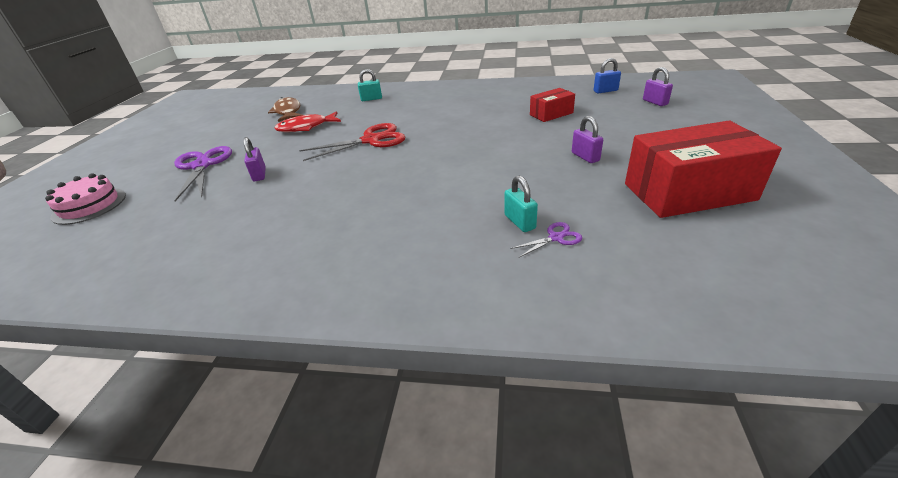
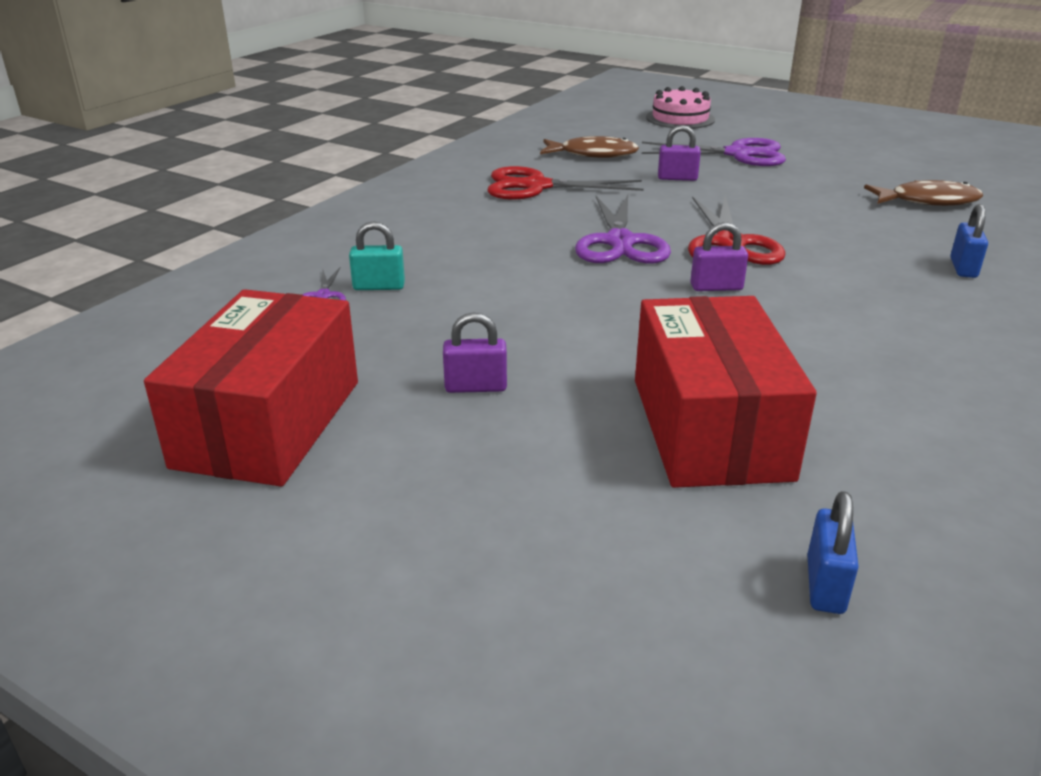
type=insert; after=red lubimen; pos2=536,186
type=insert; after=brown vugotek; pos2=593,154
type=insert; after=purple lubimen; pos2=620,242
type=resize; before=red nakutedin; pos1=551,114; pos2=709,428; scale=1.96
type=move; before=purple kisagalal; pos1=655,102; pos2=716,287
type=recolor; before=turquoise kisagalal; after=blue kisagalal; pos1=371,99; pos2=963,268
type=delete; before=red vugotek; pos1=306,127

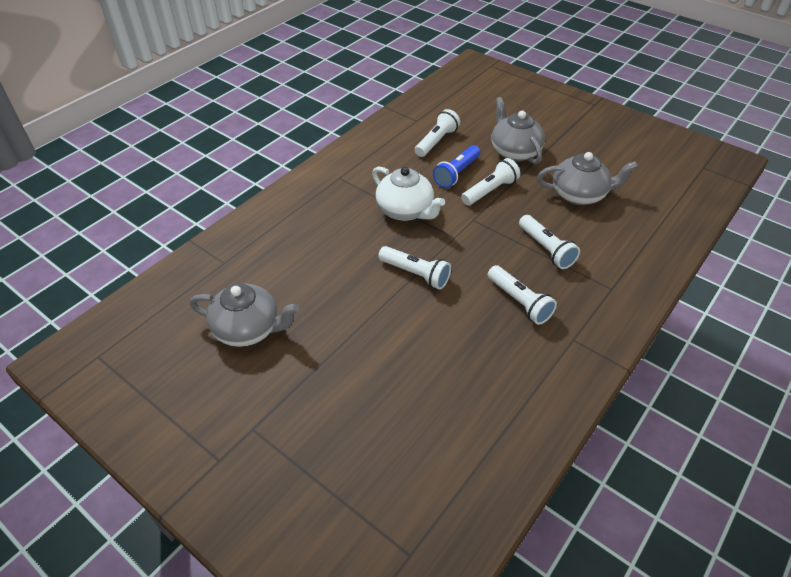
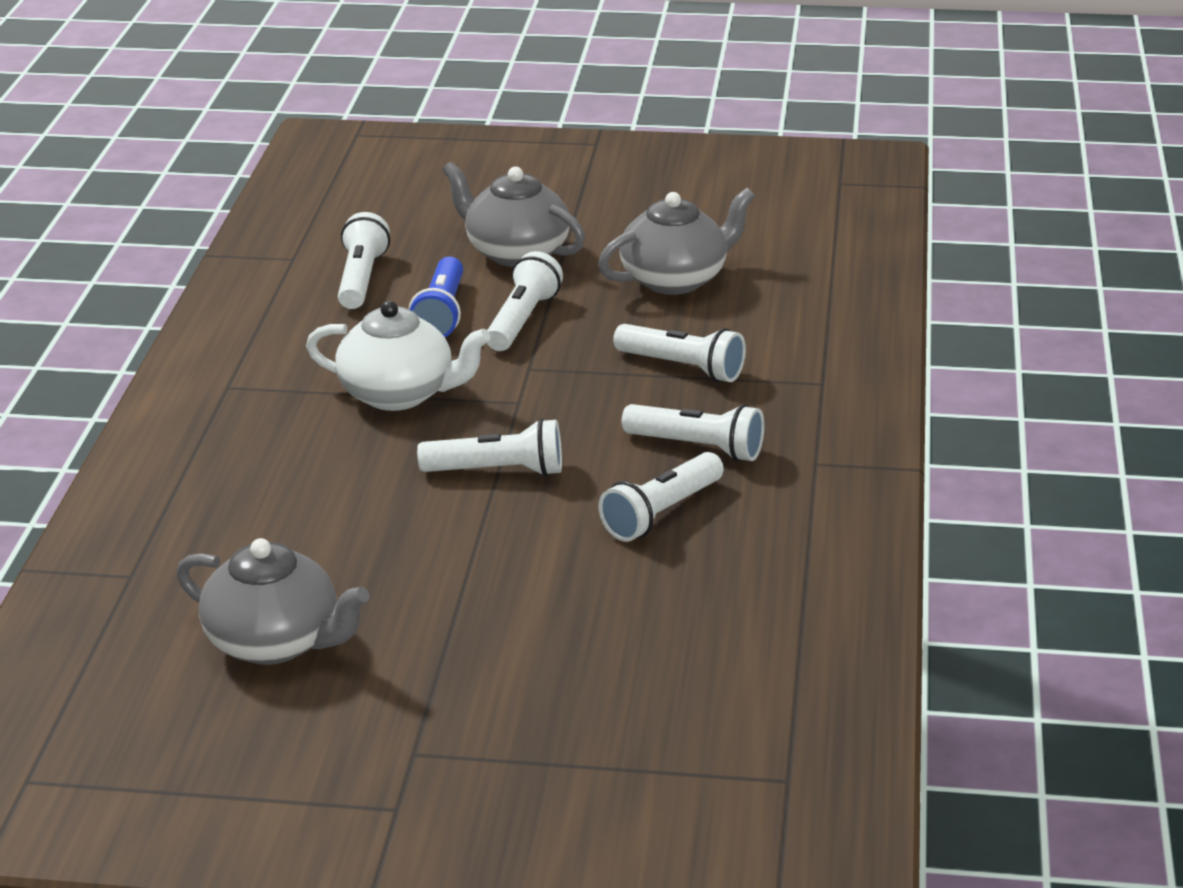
type=rotate; before=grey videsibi; pos1=248,329; pos2=276,642; turn=45
type=insert; after=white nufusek; pos2=661,513

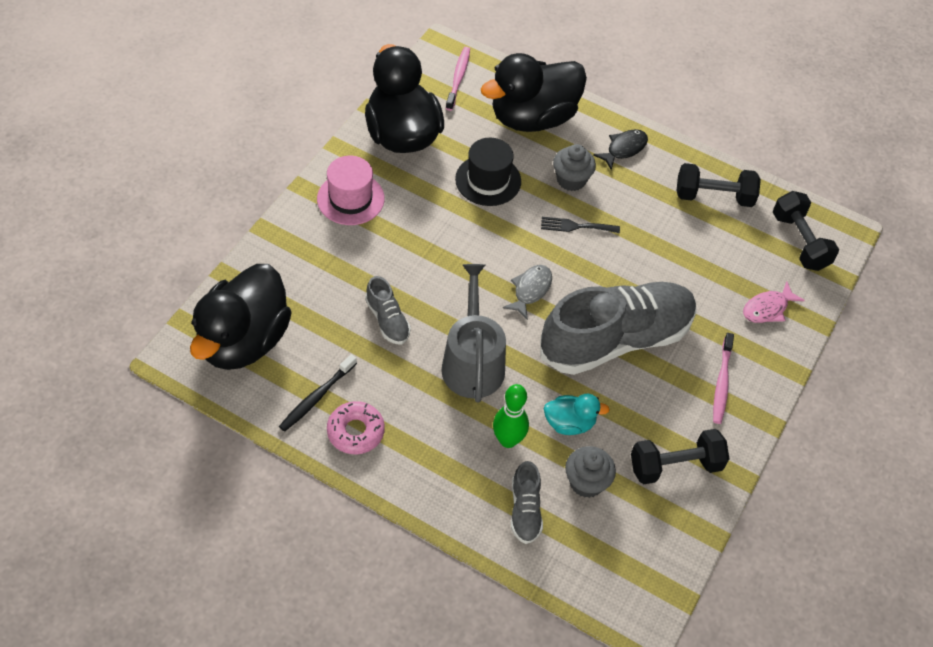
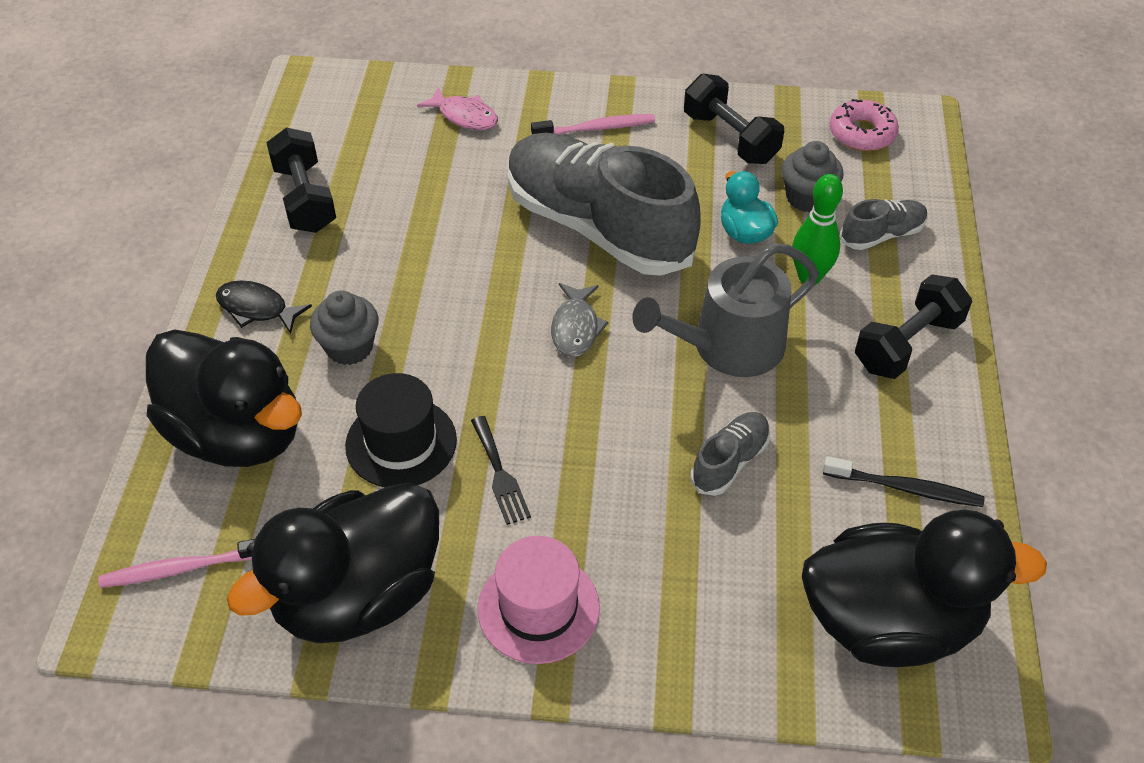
type=move; before=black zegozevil; pos1=576,226; pos2=500,474
type=rotate; before=grey vugotek; pos1=530,290; pos2=576,328; turn=-90
type=move; before=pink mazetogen; pos1=355,431; pos2=862,133
type=move; before=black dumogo; pos1=799,241; pos2=907,344

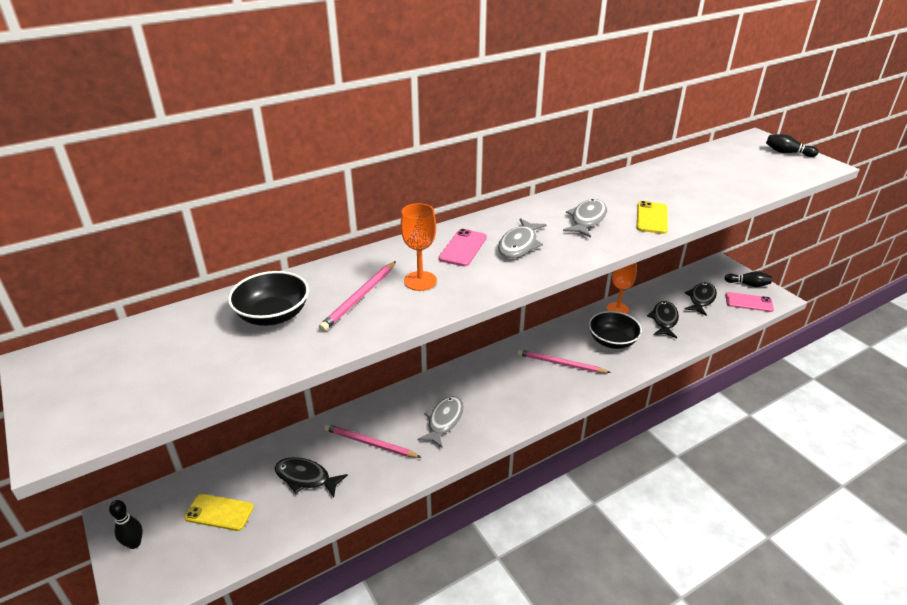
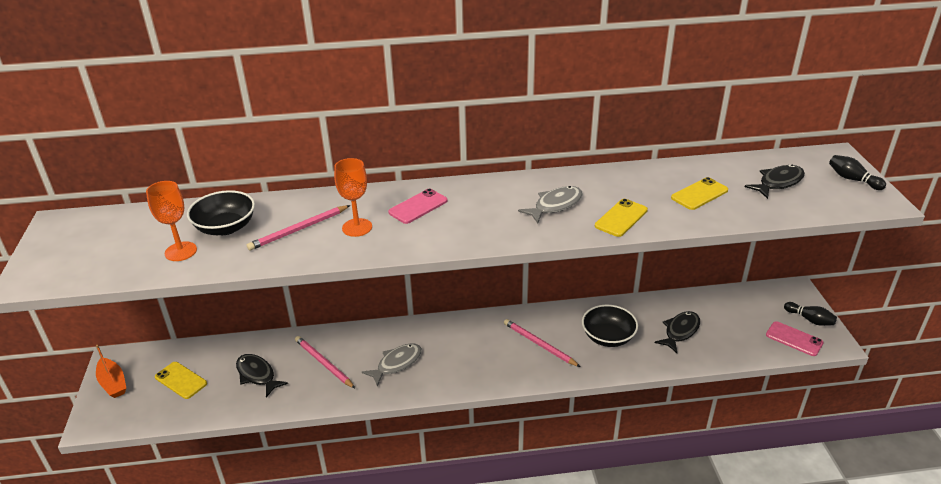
type=replace; before=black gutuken; after=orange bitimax; pos1=134,543; pos2=113,383
type=move; before=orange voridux; pos1=617,309; pos2=181,251
type=insert; after=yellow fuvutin; pos2=699,194
type=move; before=black vugotek; pos1=701,299; pos2=778,183
type=delete; before=grey vugotek; pos1=519,244

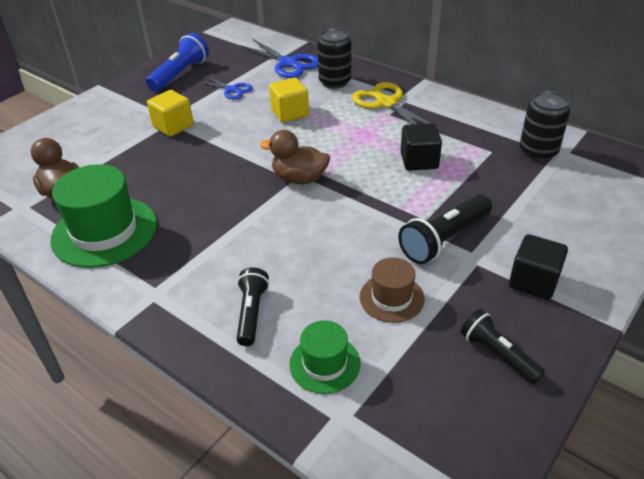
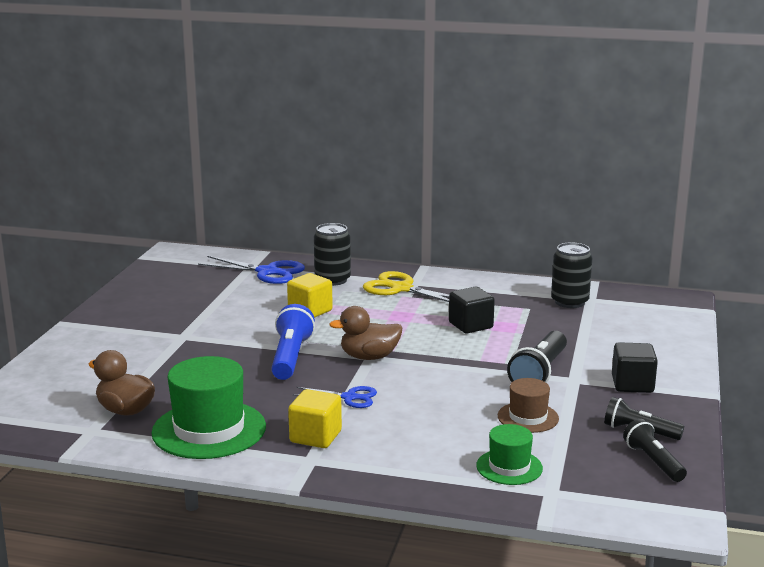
type=move; before=blue nufusek; pos1=180,74; pos2=291,357
type=move; before=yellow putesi; pos1=173,126; pos2=315,437
type=move; before=blue lubimen; pos1=231,90; pos2=349,397
type=move; before=black nufusek; pos1=252,313; pos2=653,461

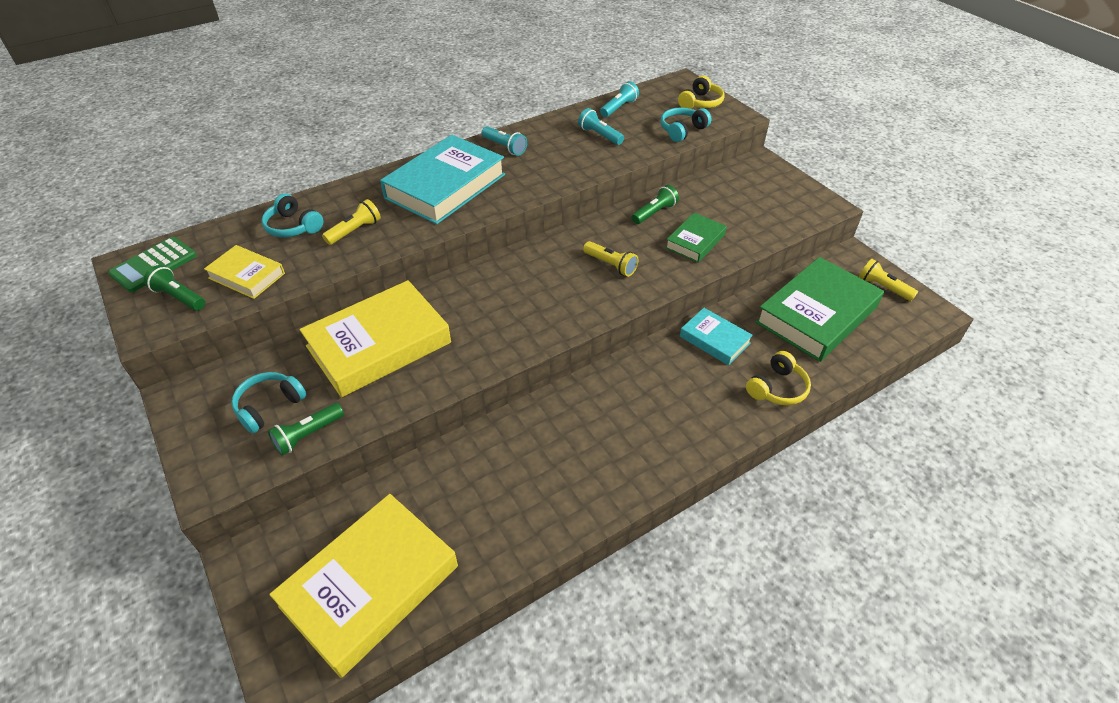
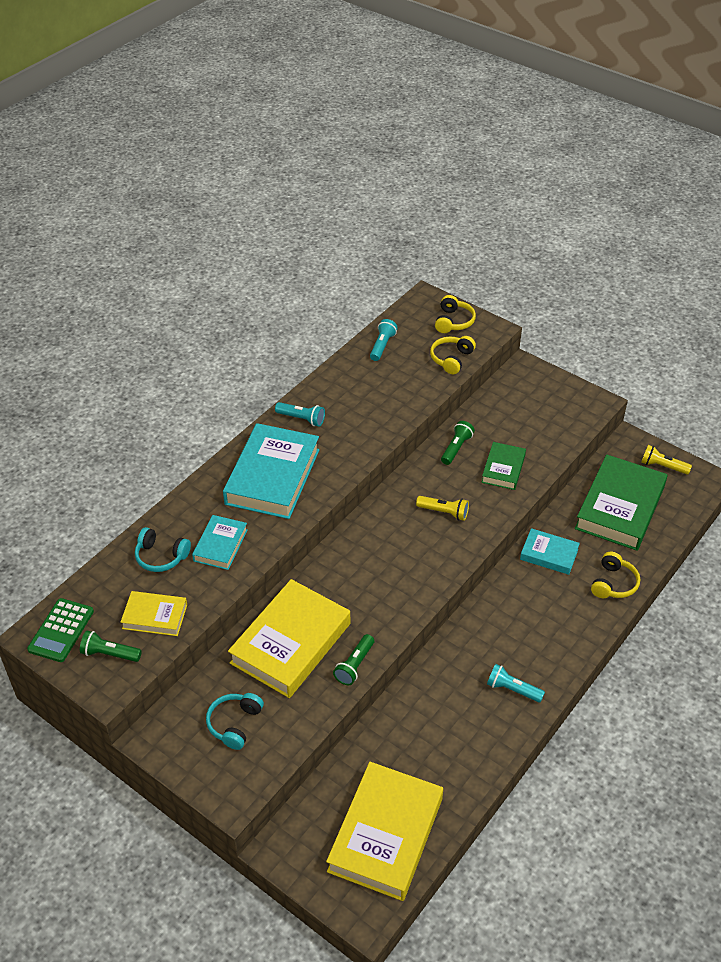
type=replace; before=yellow nufusek; after=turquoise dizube; pos1=355,231; pos2=220,545
type=move; before=green nufusek; pos1=307,435; pos2=354,665
type=recolor; before=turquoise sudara; after=yellow sudara; pos1=682,130; pos2=451,359
type=move; before=turquoise nufusek; pos1=599,135; pos2=512,689

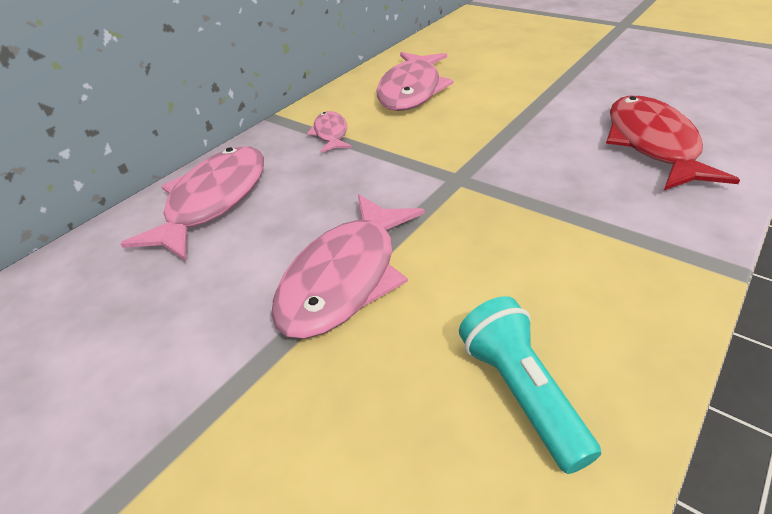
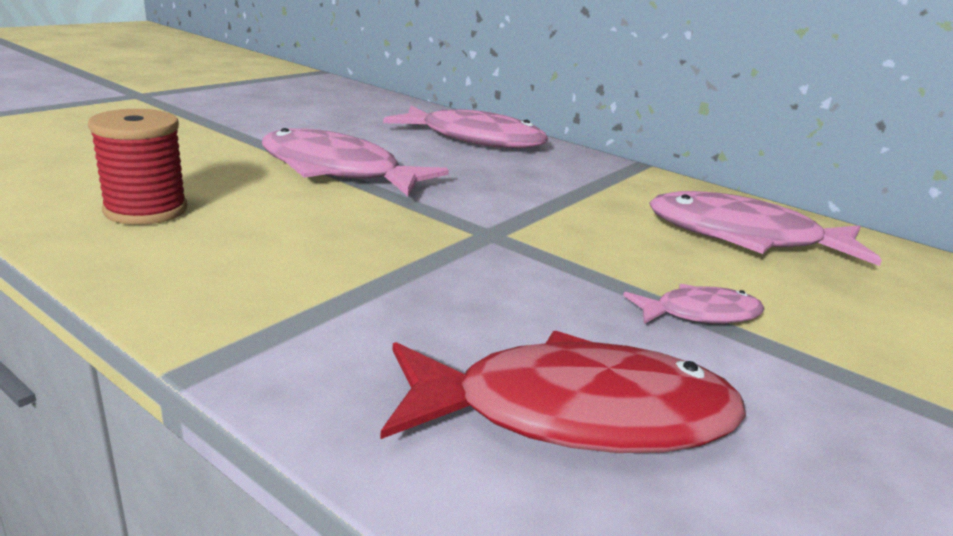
type=replace; before=turquoise nufusek; after=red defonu; pos1=521,393; pos2=146,210
type=move; before=pink vugotek; pos1=331,134; pos2=700,313

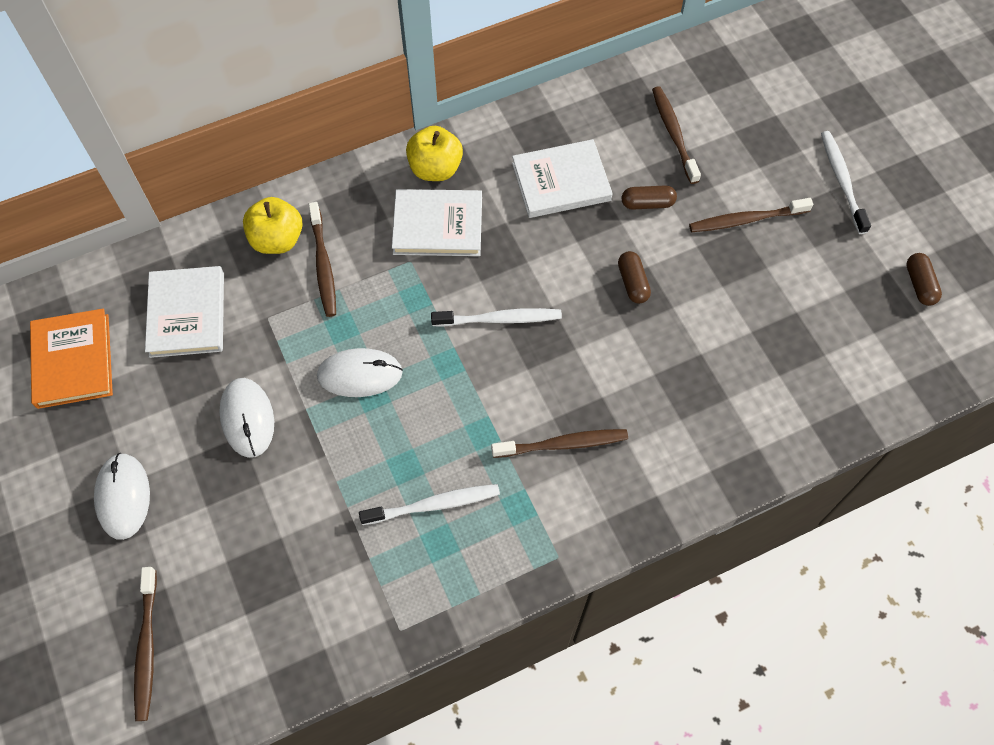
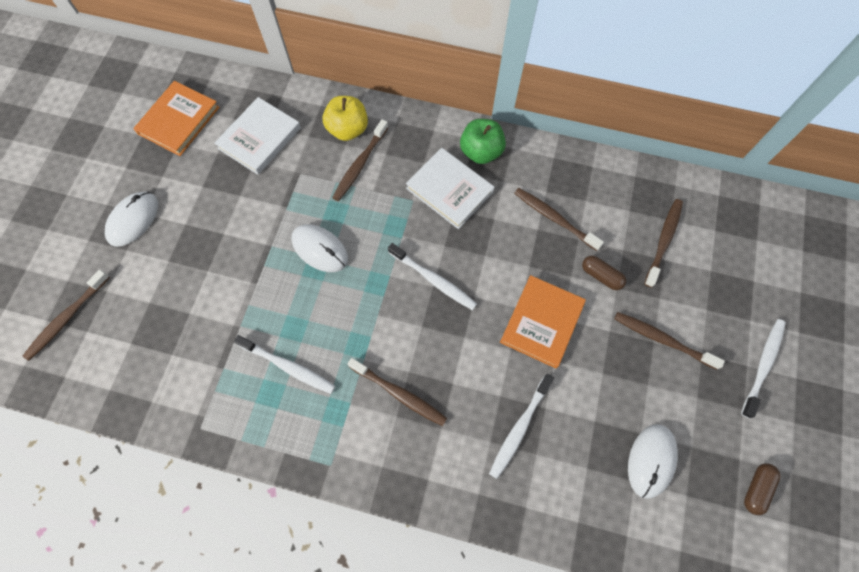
type=recolor; before=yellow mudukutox; after=green mudukutox; pos1=435,168; pos2=481,152
type=insert; after=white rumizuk; pos2=520,427
type=replace; before=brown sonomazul; after=orange dizube; pos1=632,283; pos2=542,322
type=replace; before=white dizube; after=brown rumizuk; pos1=561,182; pos2=554,219
type=move; before=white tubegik; pos1=247,418; pos2=651,460

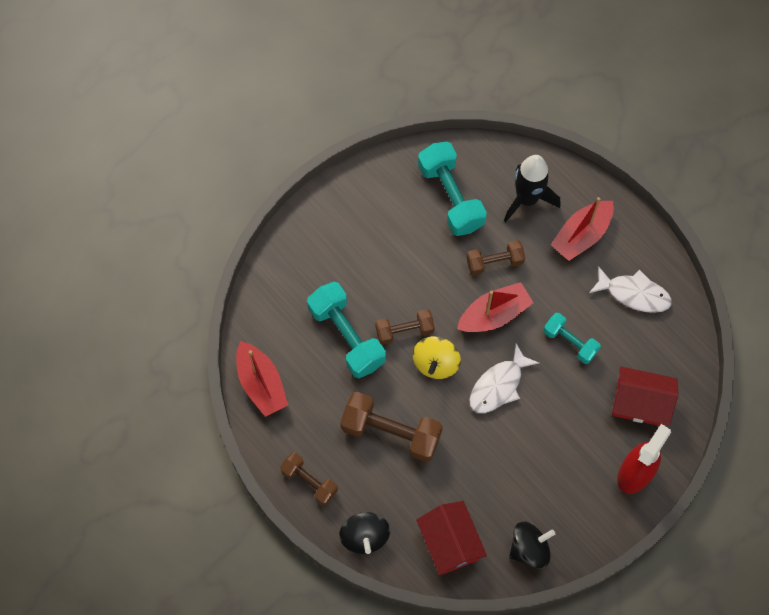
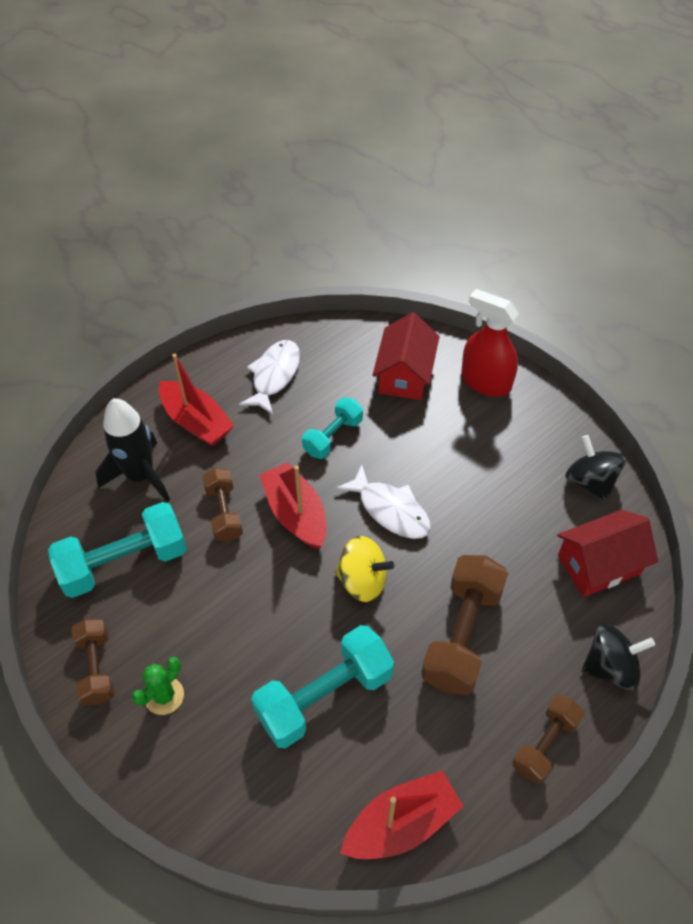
type=move; before=brown dumogo; pos1=404,331; pos2=96,668
type=insert; after=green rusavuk; pos2=164,696

